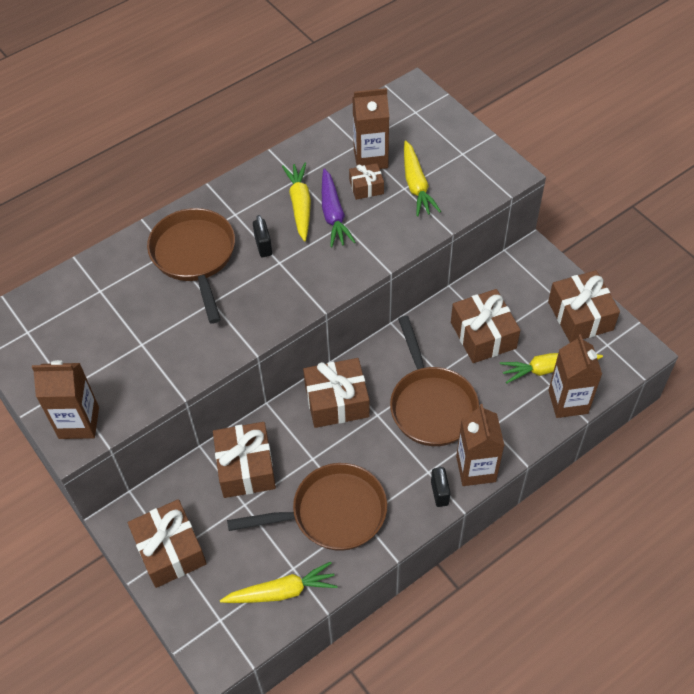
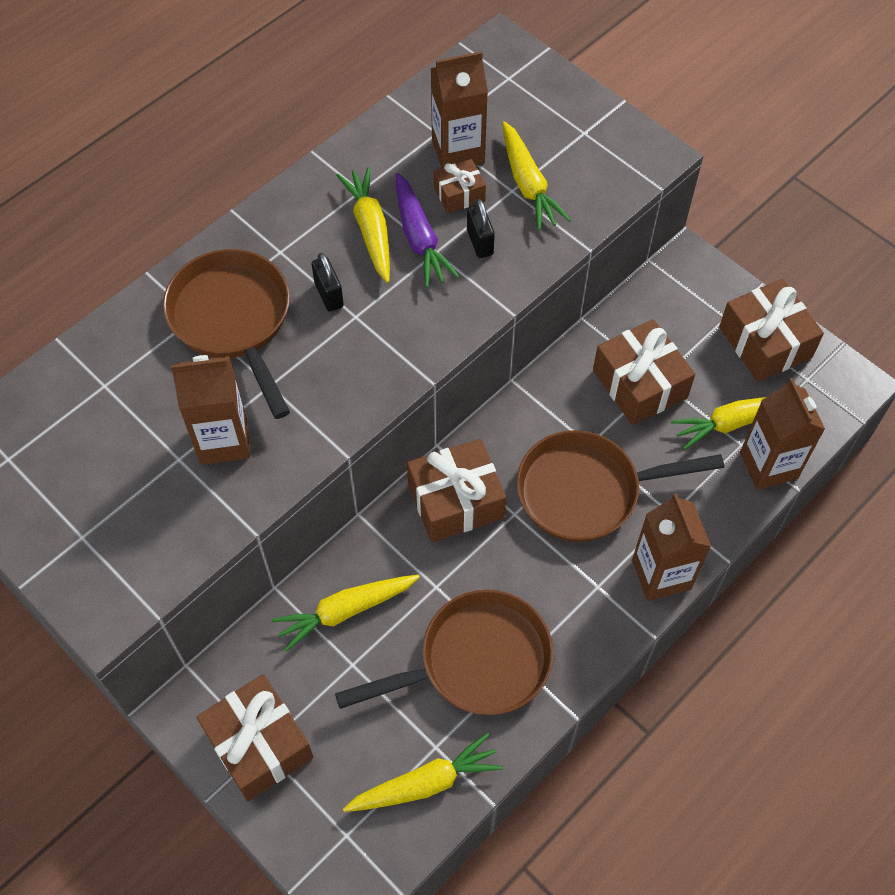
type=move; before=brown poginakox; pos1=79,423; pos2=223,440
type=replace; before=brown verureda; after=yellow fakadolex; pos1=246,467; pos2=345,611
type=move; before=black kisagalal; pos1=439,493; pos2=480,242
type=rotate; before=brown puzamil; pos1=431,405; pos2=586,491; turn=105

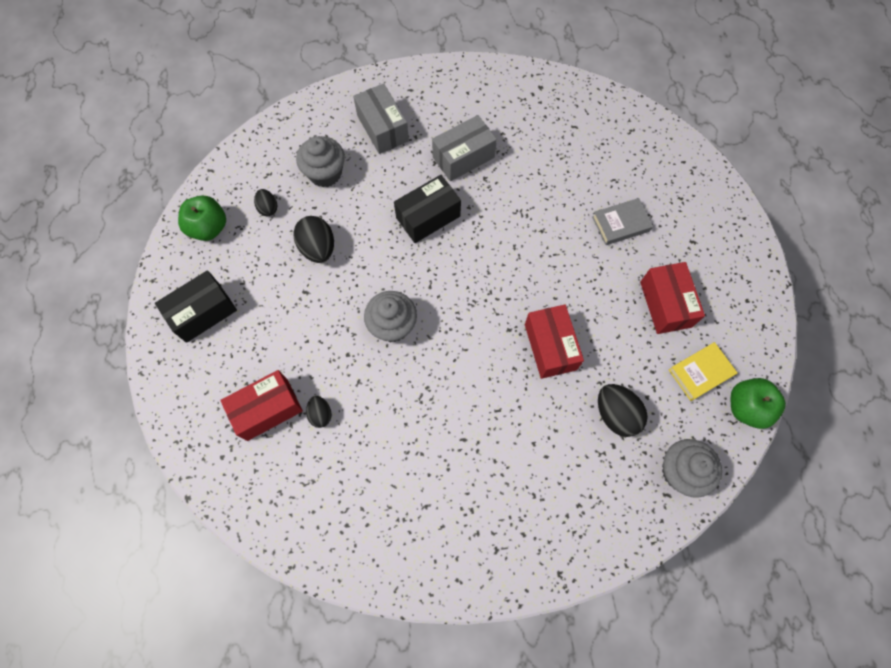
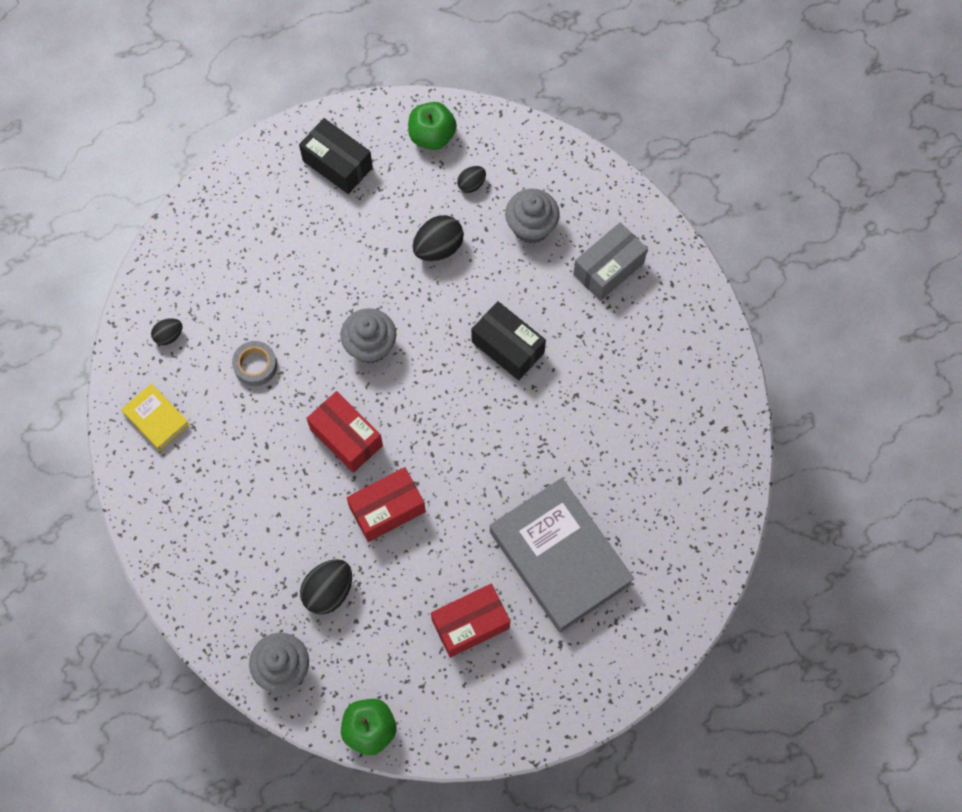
type=move; before=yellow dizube; pos1=700,373; pos2=156,419
type=move; before=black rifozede; pos1=320,414; pos2=169,336
type=insert; after=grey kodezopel; pos2=255,365
type=move; before=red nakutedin; pos1=267,409; pos2=346,437
type=resize; before=grey dizube; pos1=621,224; pos2=559,558; scale=2.15
type=delete; before=grey nakutedin; pos1=463,157

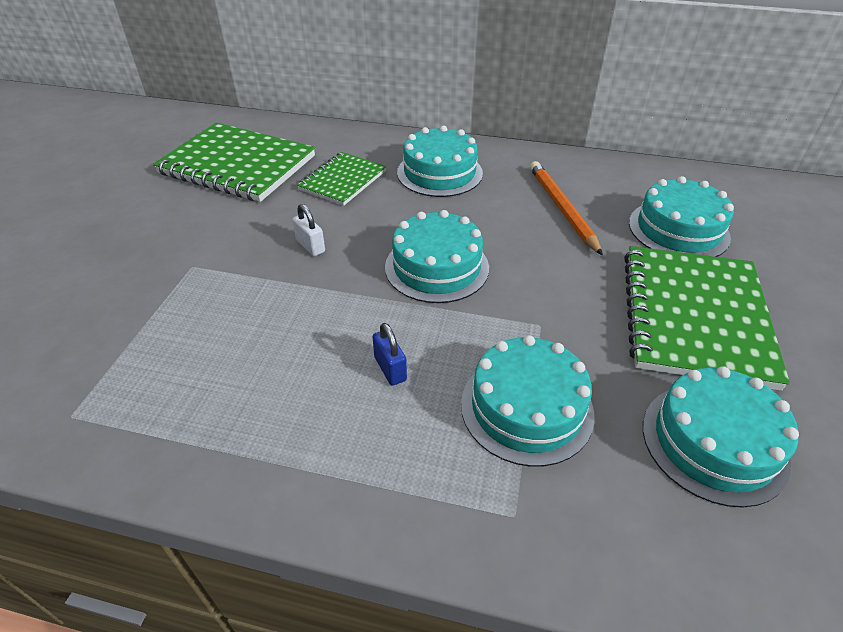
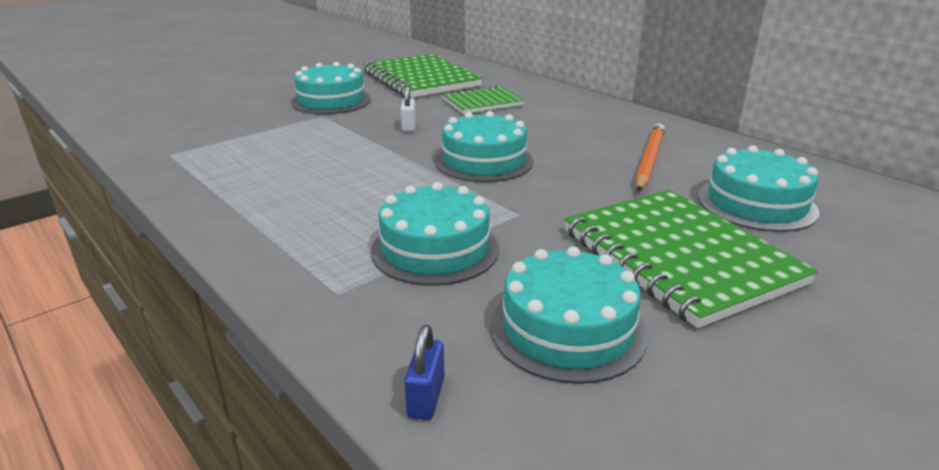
type=move; before=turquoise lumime; pos1=439,173; pos2=331,101
type=move; before=blue kisagalal; pos1=390,369; pos2=426,397
type=rotate; before=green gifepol; pos1=694,317; pos2=679,257; turn=-75

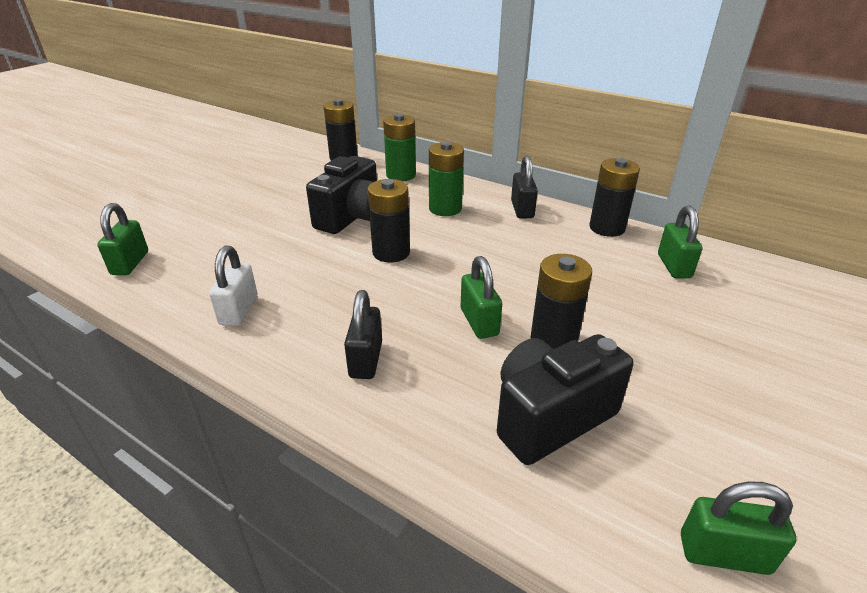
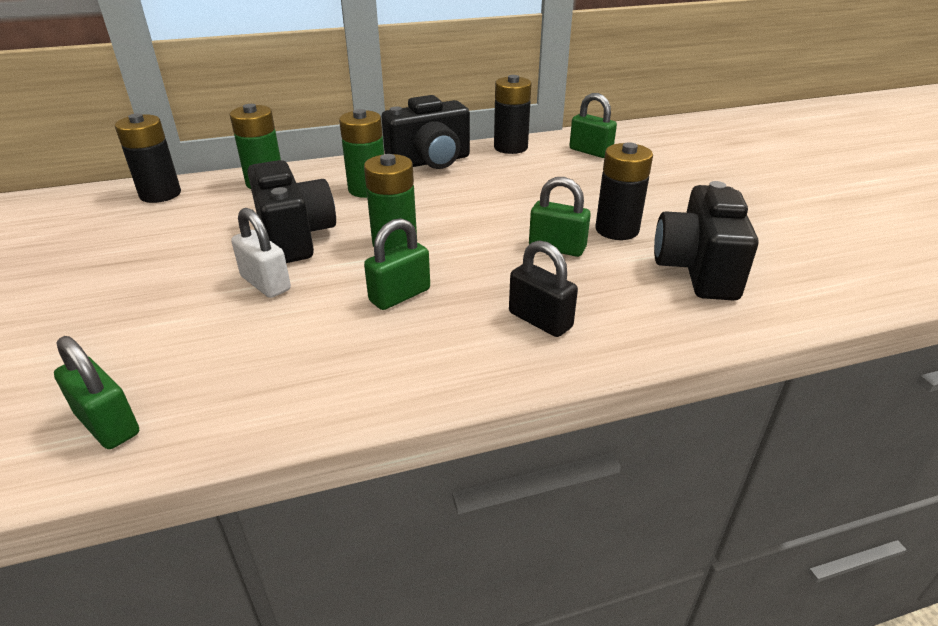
type=move; before=white kisagalal; pos1=239,310; pos2=265,283
type=recolor; before=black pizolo; after=green pizolo; pos1=391,252; pos2=394,243
type=move; before=green kisagalal; pos1=724,553; pos2=399,295
type=replace; before=black kisagalal; after=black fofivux; pos1=522,209; pos2=430,162

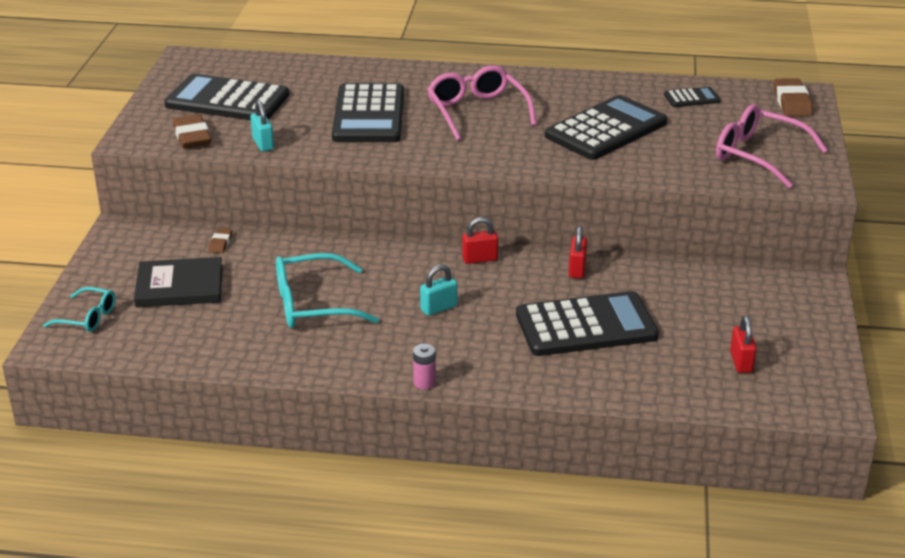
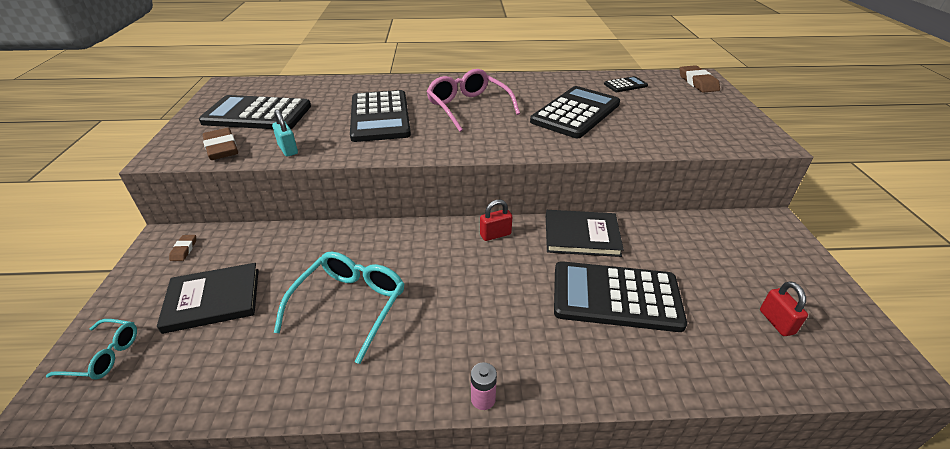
type=move; before=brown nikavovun; pos1=220,243; pos2=184,249
type=rotate; before=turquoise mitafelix; pos1=313,304; pos2=350,305; turn=135
type=replace; before=red kisagalal; after=black dizube; pos1=577,269; pos2=581,235
type=rotate; before=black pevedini; pos1=586,325; pos2=616,297; turn=-150
type=delete; before=turquoise kisagalal; pos1=438,308
type=delete; before=pink mitafelix; pos1=758,155

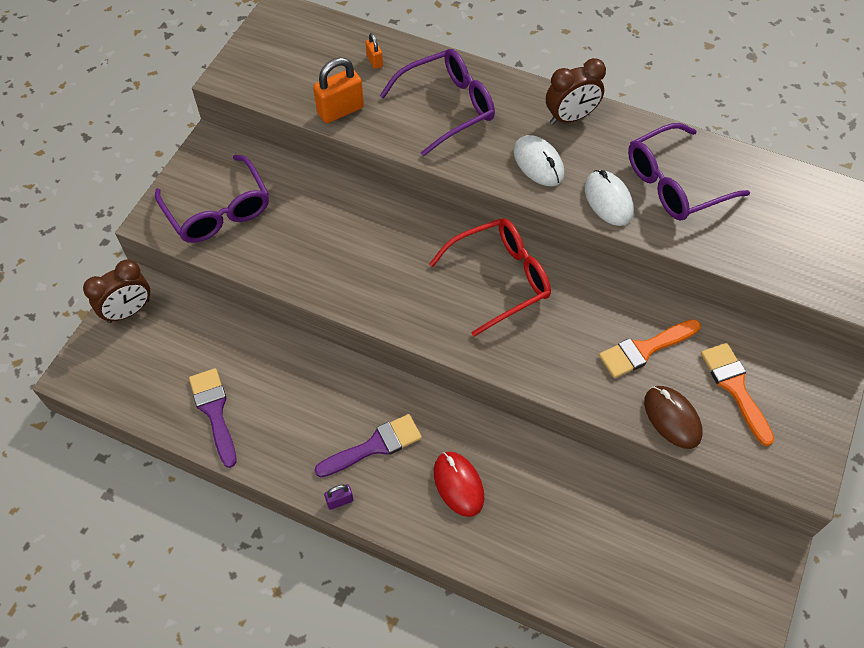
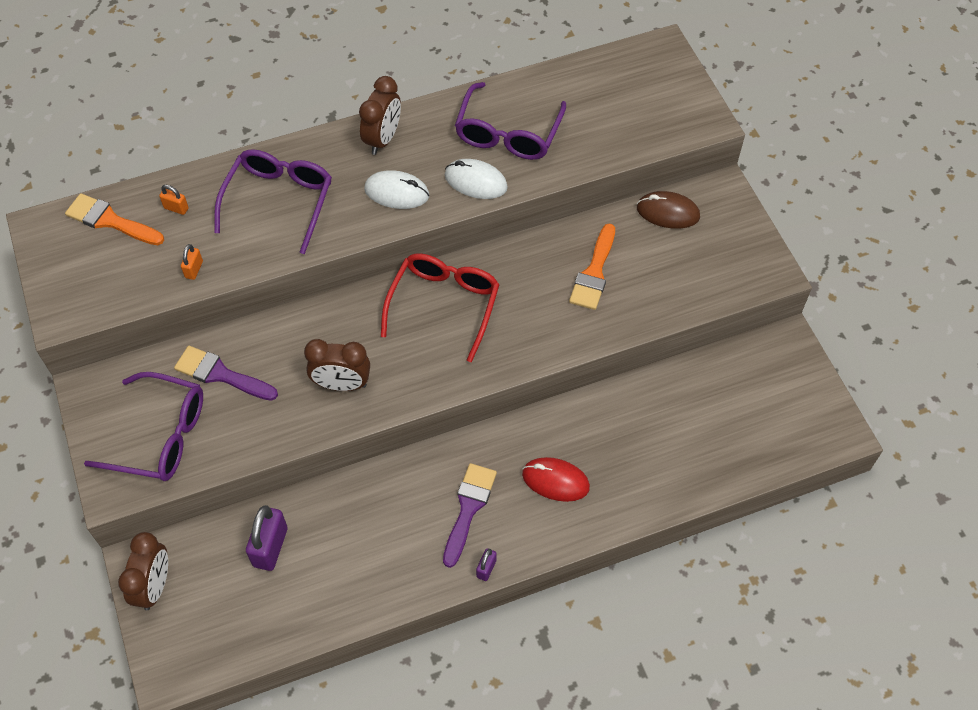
type=move; before=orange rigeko; pos1=735,388; pos2=110,221
type=move; before=purple rigeko; pos1=214,411; pos2=221,374
type=resize; before=orange kisagalal; pos1=340,110; pos2=194,269; scale=0.51
type=insert; after=purple kisagalal; pos2=270,547
type=insert; after=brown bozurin; pos2=342,384
type=move; before=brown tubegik; pos1=672,418; pos2=668,212

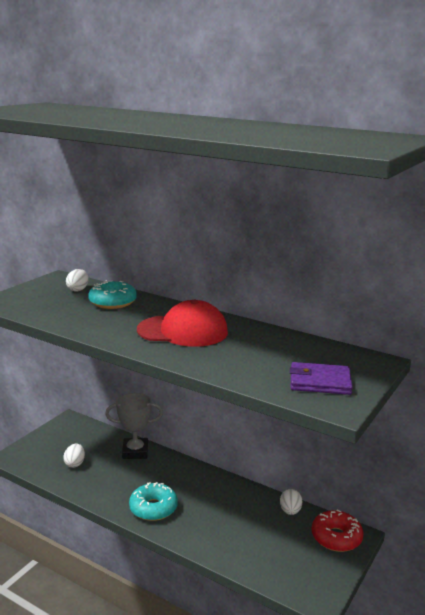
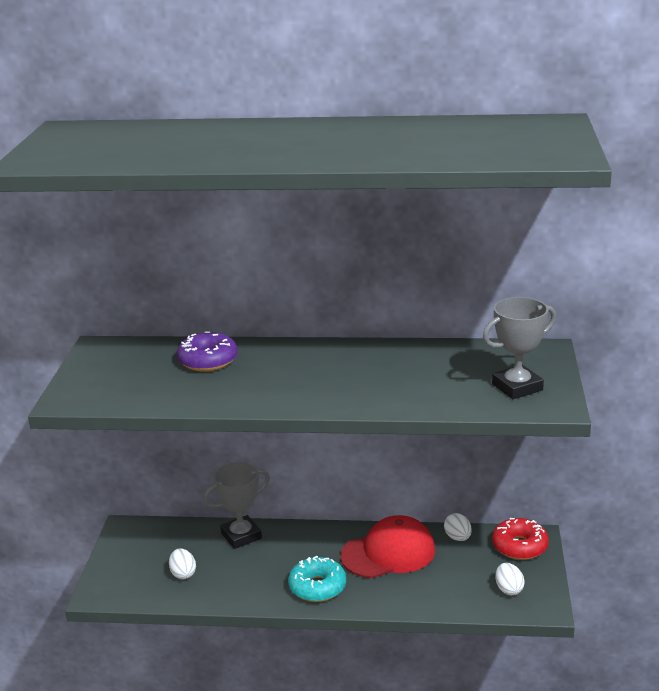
type=recolor; before=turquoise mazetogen; after=purple mazetogen; pos1=112,302; pos2=208,361
type=move; before=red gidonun; pos1=183,331; pos2=388,553
type=replace; before=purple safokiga; after=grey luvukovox; pos1=320,382; pos2=517,387
type=move; before=white rifozede; pos1=78,289; pos2=508,589

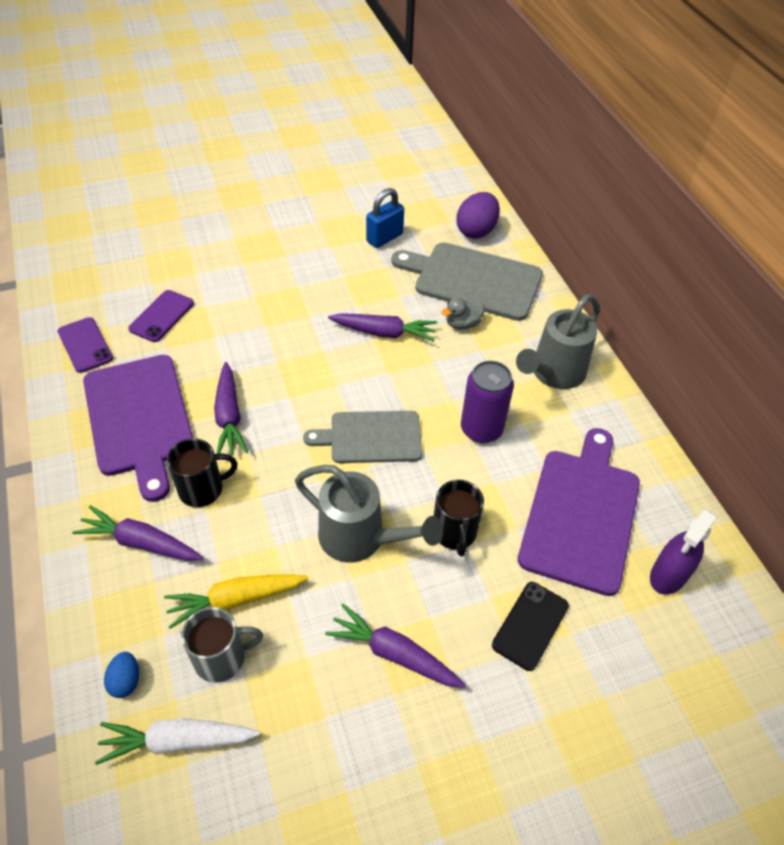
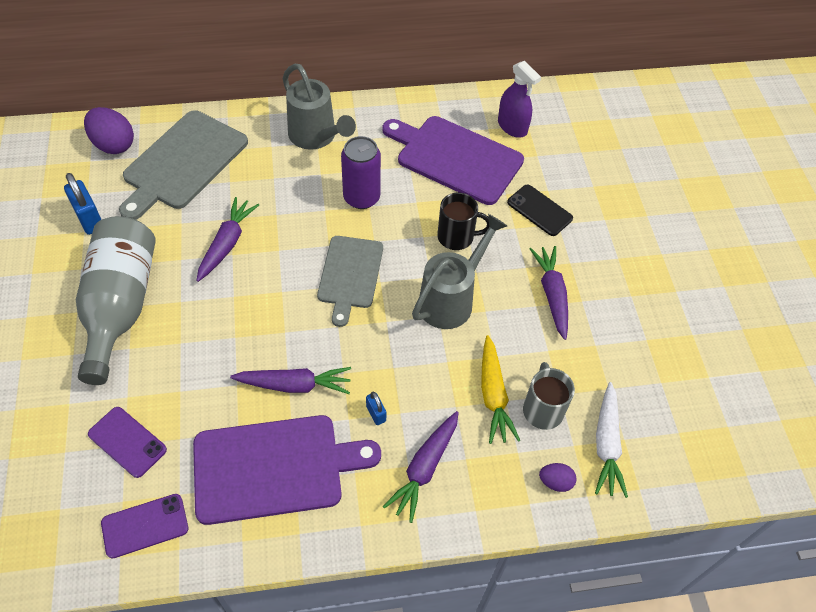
type=insert; after=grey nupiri; pos2=120,306
type=replace; before=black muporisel; after=blue kisagalal; pos1=202,489; pos2=376,413
type=rotate; before=purple fakadolex; pos1=394,654; pos2=552,294; turn=135
type=recolor; before=blue rifozede; after=purple rifozede; pos1=126,681; pos2=555,482
type=delete; before=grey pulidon; pos1=462,324

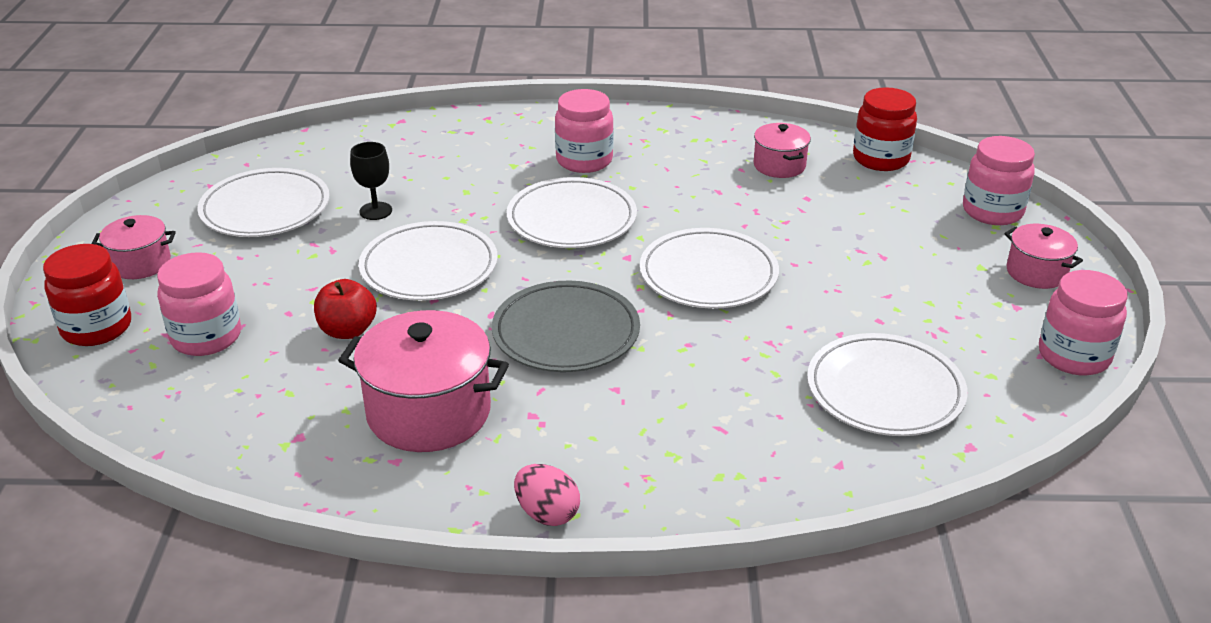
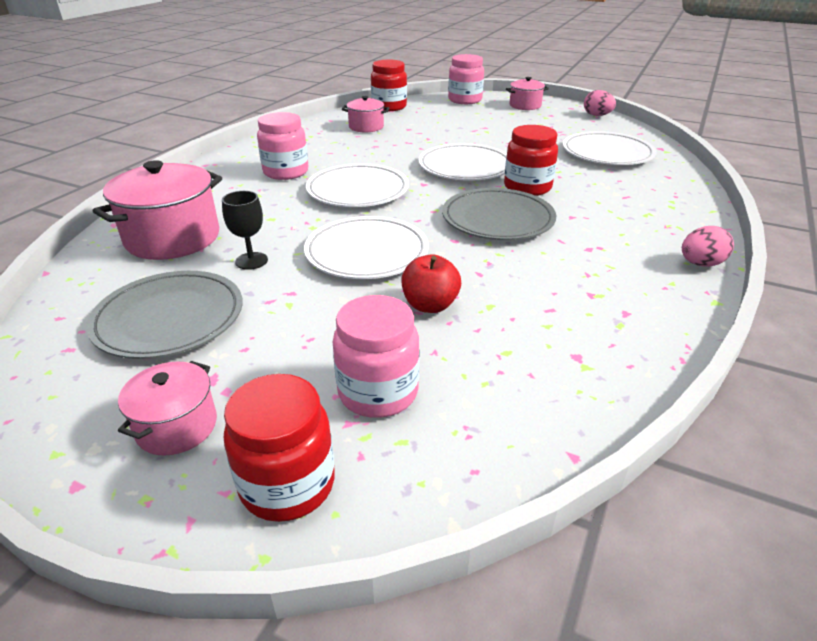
type=recolor; before=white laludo; after=grey laludo; pos1=265,209; pos2=169,318
type=move; before=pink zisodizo; pos1=429,412; pos2=173,238
type=insert; after=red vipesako; pos2=527,187
type=replace; before=pink vipesako; after=pink rifozede; pos1=1073,356; pos2=597,115

